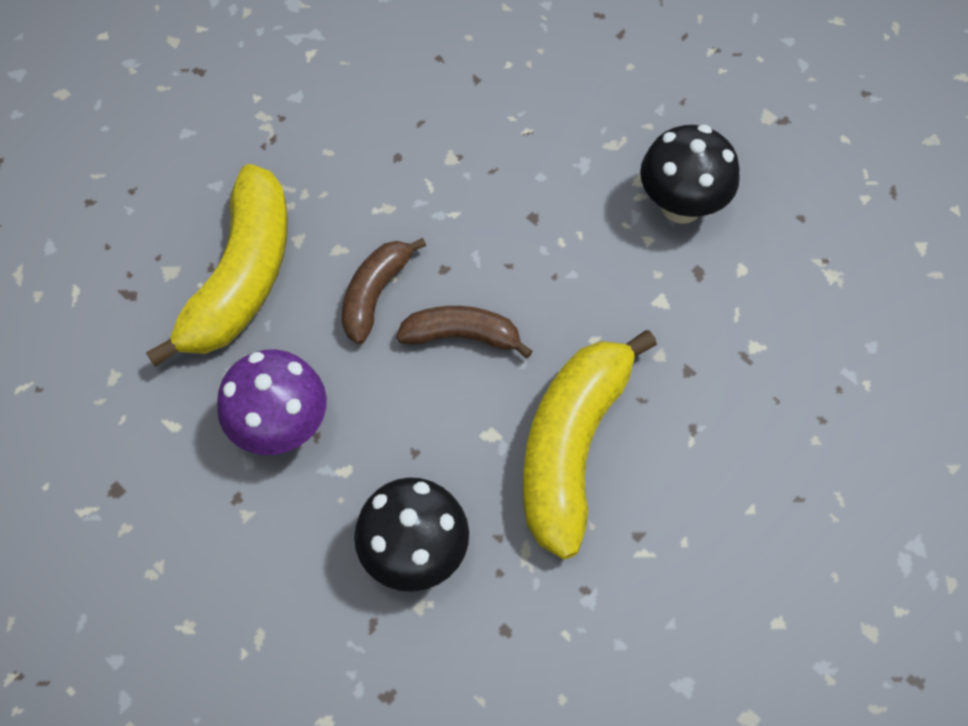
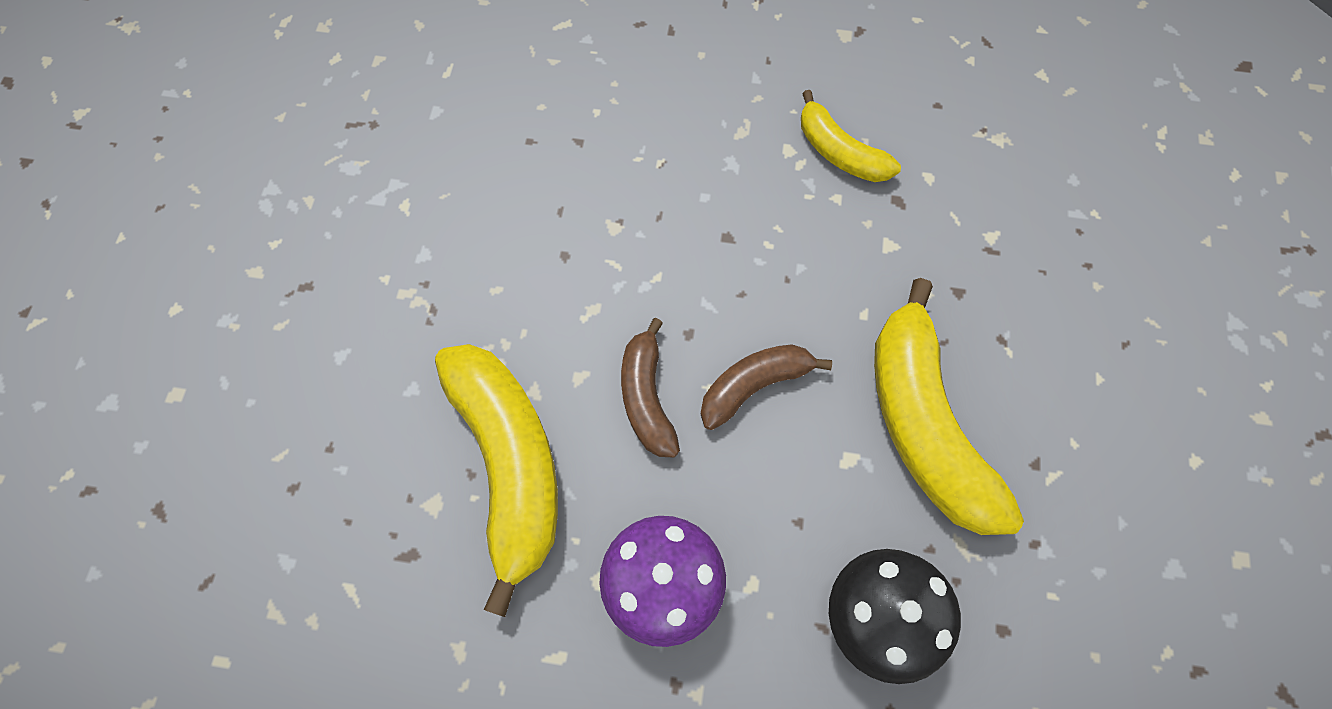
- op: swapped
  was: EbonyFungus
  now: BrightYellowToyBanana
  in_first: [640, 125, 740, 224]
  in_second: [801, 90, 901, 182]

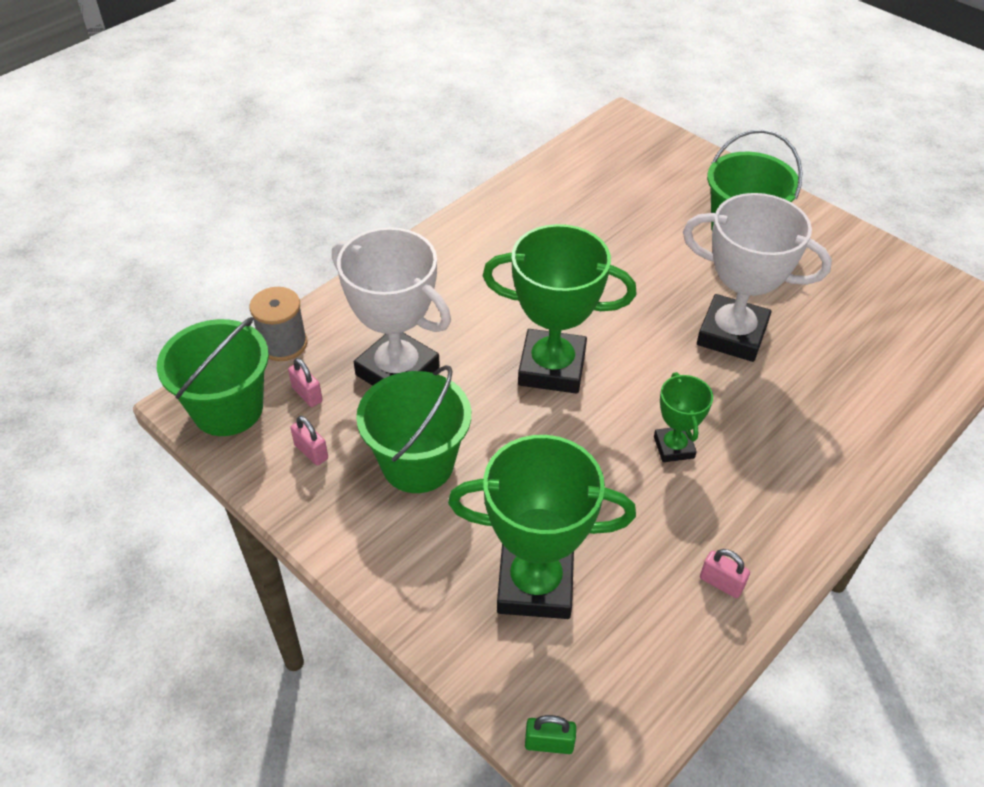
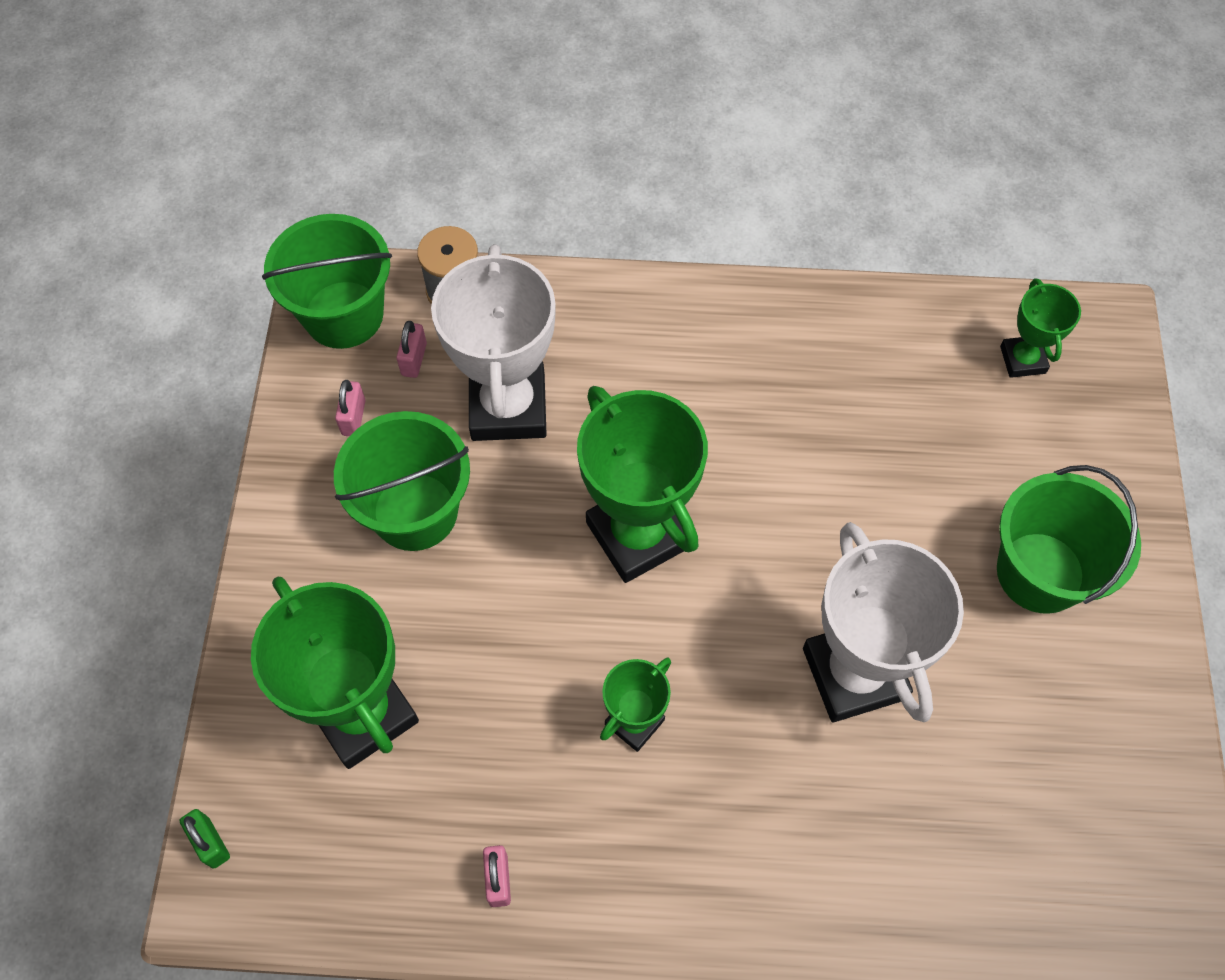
- op: new
  now: LeafGreenAwardCup
  in_second: [1000, 278, 1081, 378]

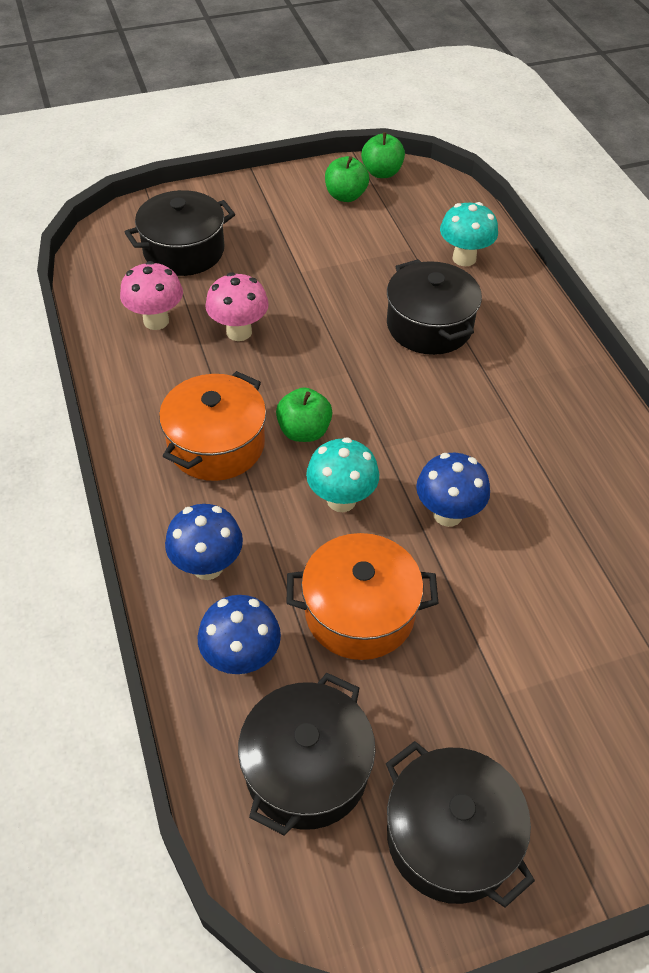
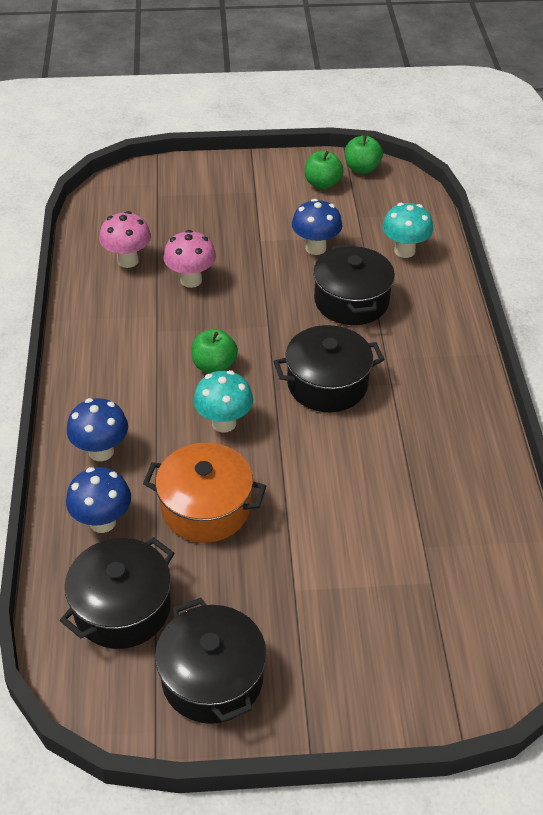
- op: shifted
  was: EbonyCookingPot
  in_first: [125, 190, 235, 276]
  in_second: [273, 325, 385, 412]
- op: shifted
  was: CobaltFungus
  in_first: [416, 453, 490, 527]
  in_second: [292, 199, 342, 255]
- op: gone
  was: OrangeCookingPot
  in_first: [159, 371, 266, 481]

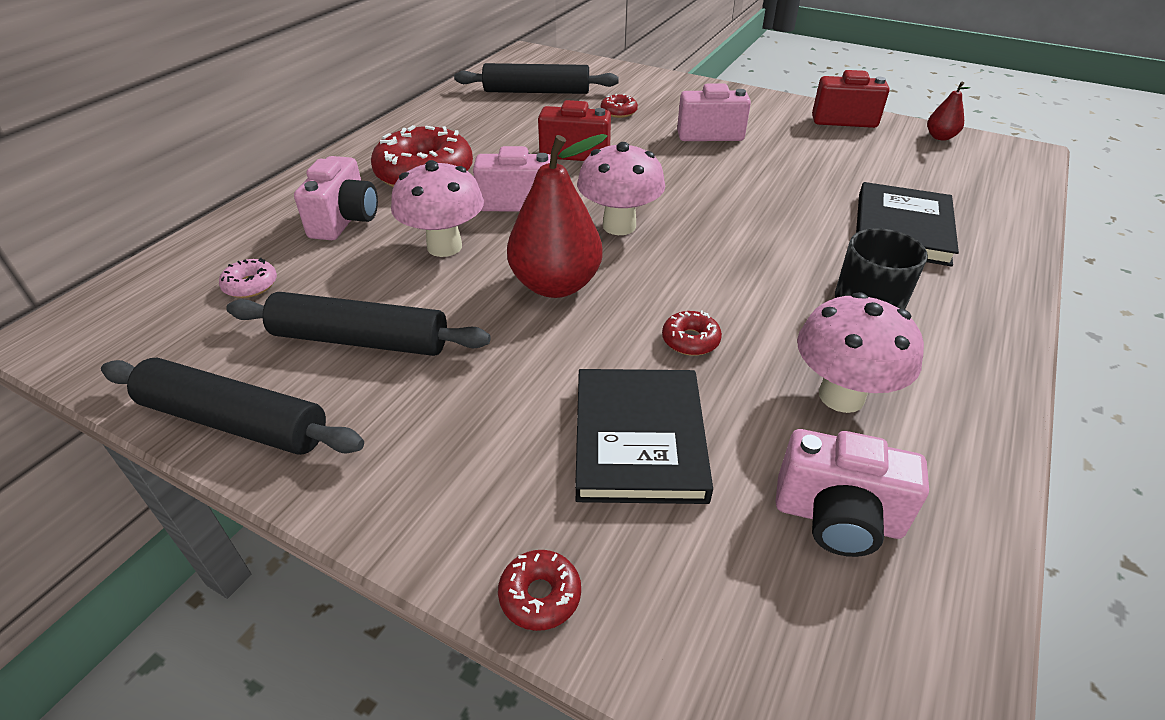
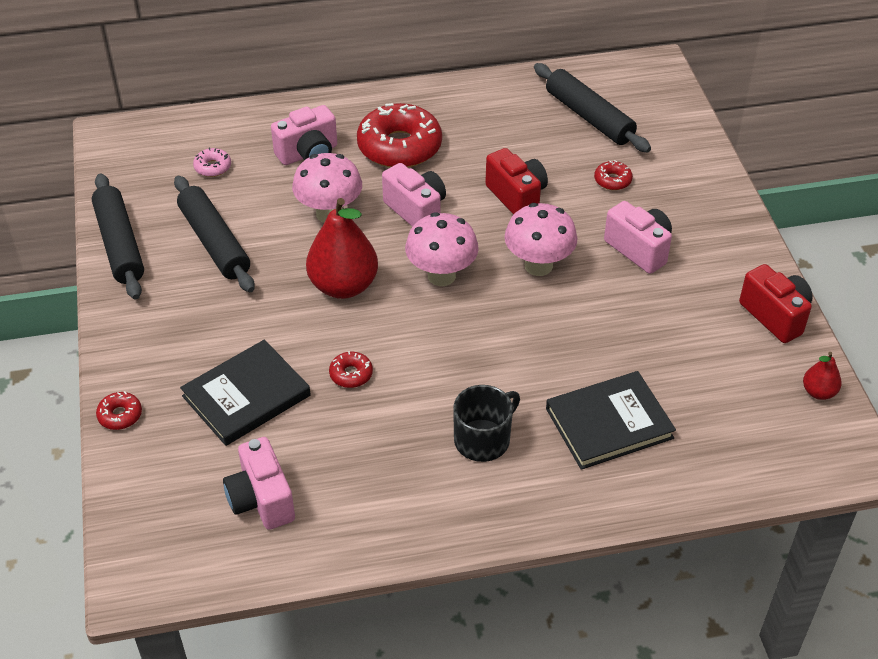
- op: shifted
  was: RosyFungus
  in_first: [797, 292, 924, 413]
  in_second: [505, 203, 577, 276]

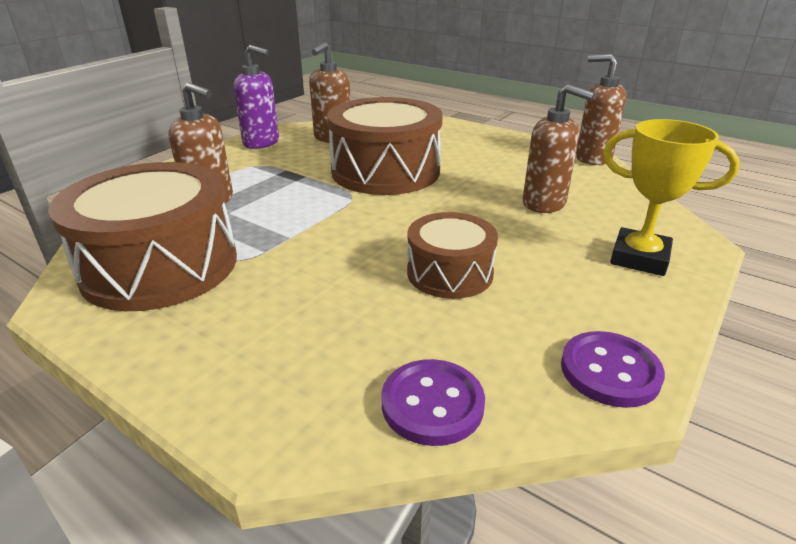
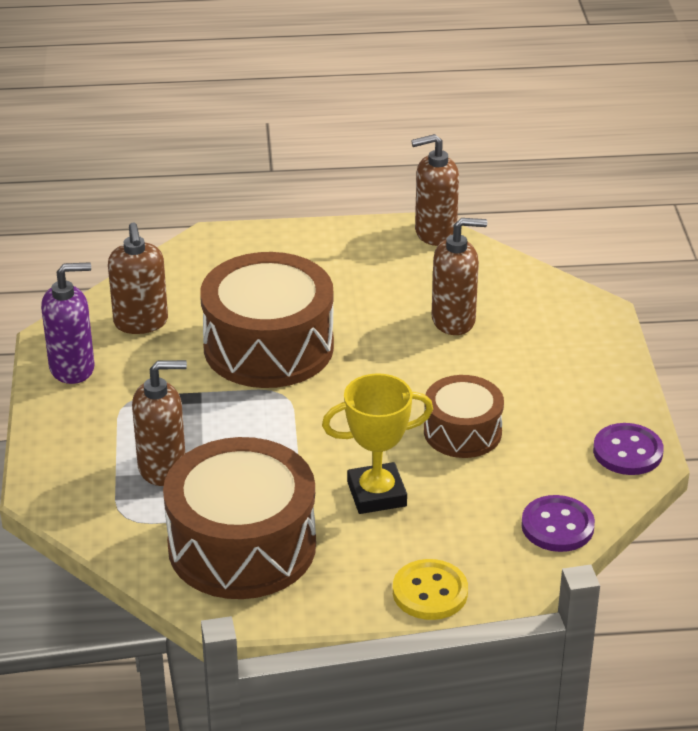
- op: shifted
  was: BrightYellowAwardCup
  in_first: [603, 119, 740, 276]
  in_second: [322, 373, 433, 514]
- op: new
  now: BrightYellowShirtButton
  in_second: [393, 559, 468, 620]

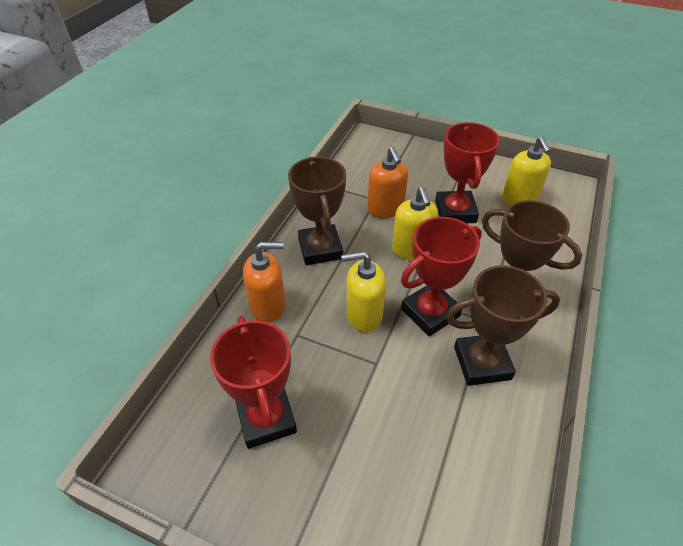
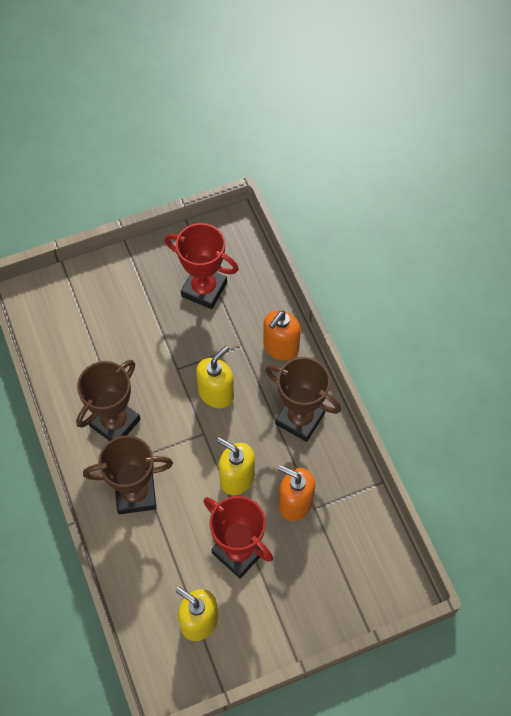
- op: gone
  was: RedAwardCup
  in_first: [401, 217, 482, 337]

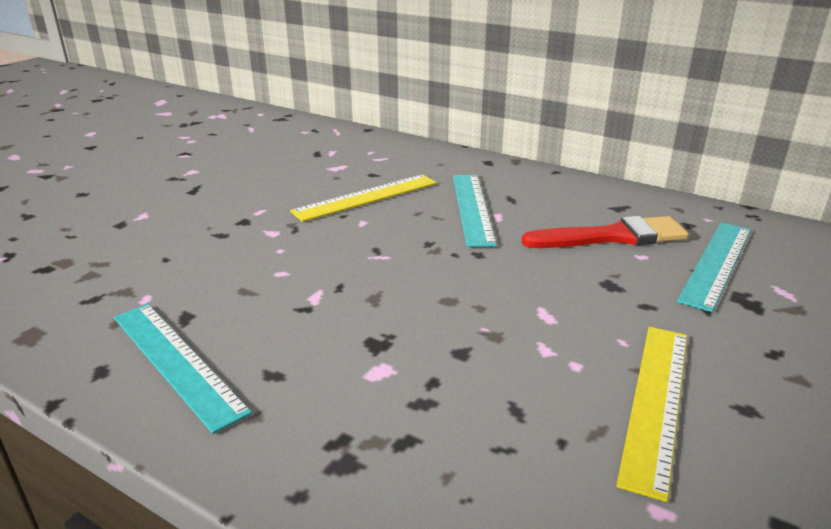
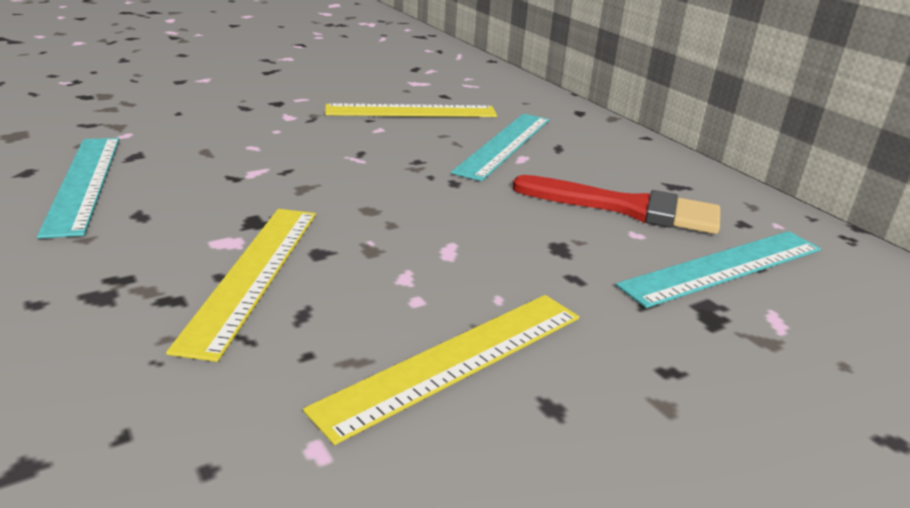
- op: new
  now: BrightYellowStraightedge
  in_second: [166, 209, 316, 362]

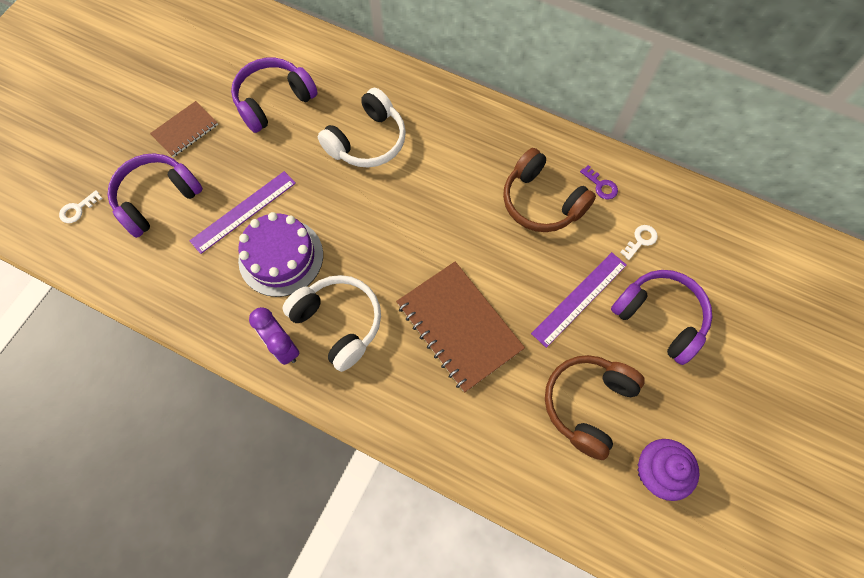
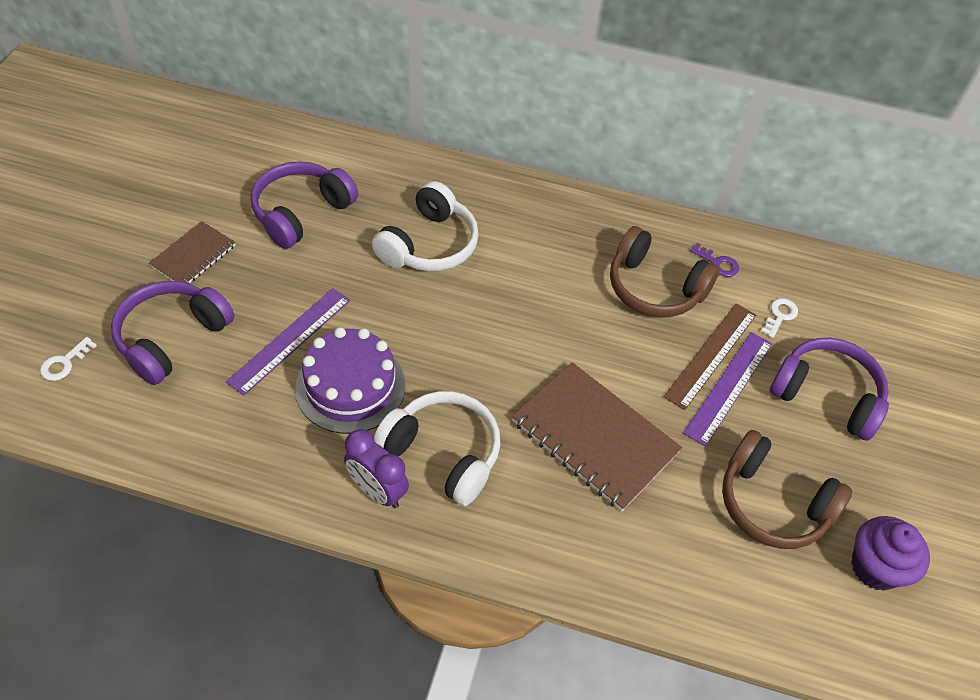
- op: new
  now: RussetStraightedge
  in_second: [664, 303, 756, 410]
- op: rotated
  was: RussetHeadphones
  in_first: [545, 355, 645, 460]
  in_second: [722, 430, 853, 549]
  clockwise: -75

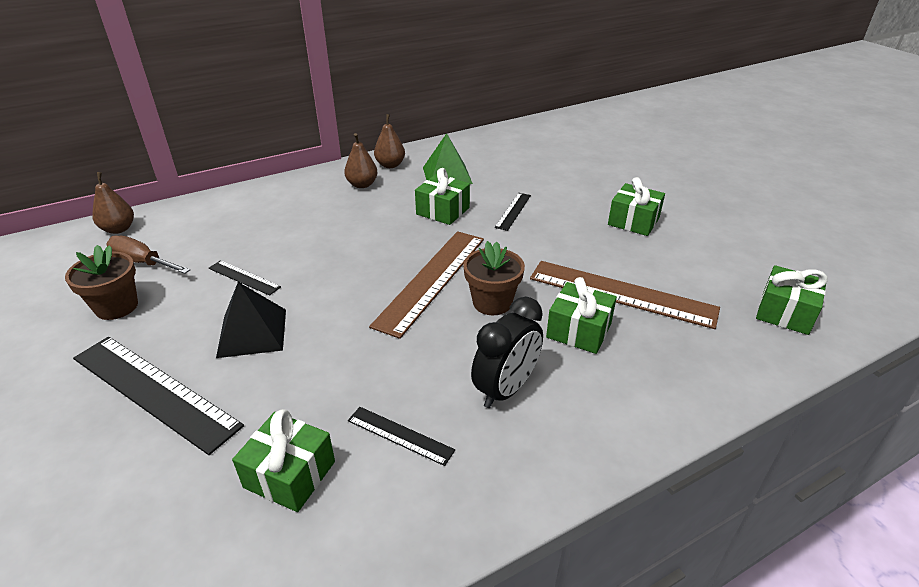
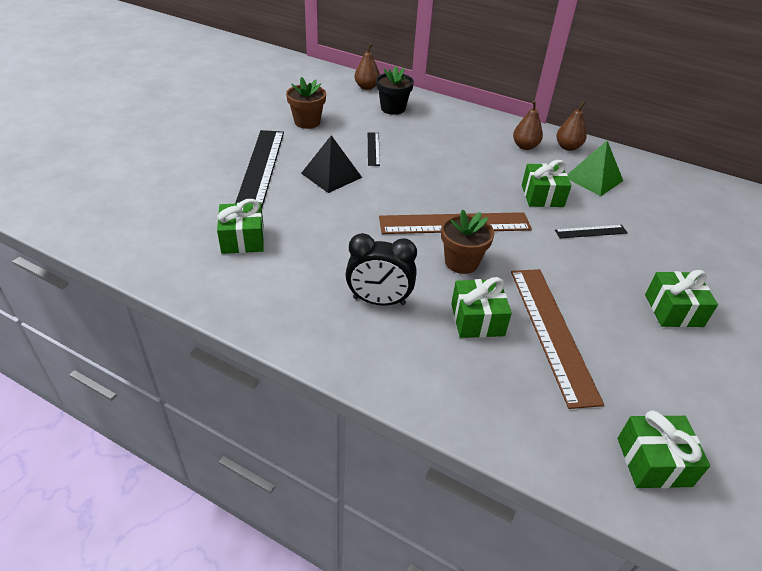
- op: new
  now: EbonyPlantPot
  in_second: [376, 66, 414, 115]
- op: gone
  was: RussetHandScrewdriver
  in_first: [106, 235, 190, 274]
- op: gone
  was: EbonyStraightedge
  in_first: [348, 407, 455, 466]

